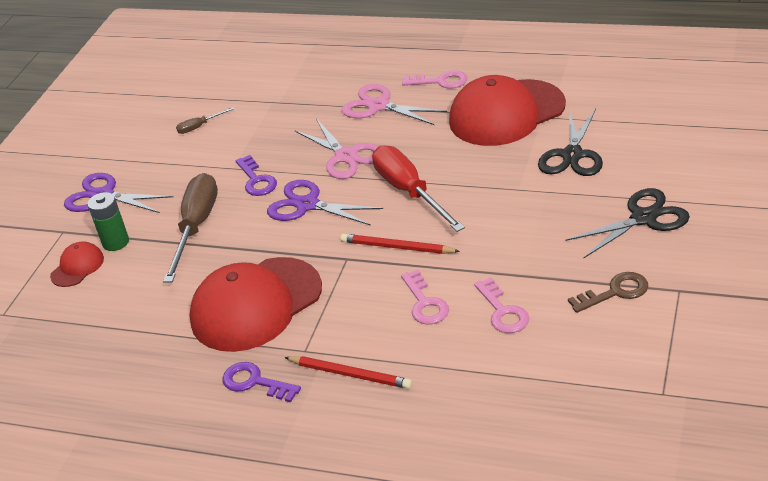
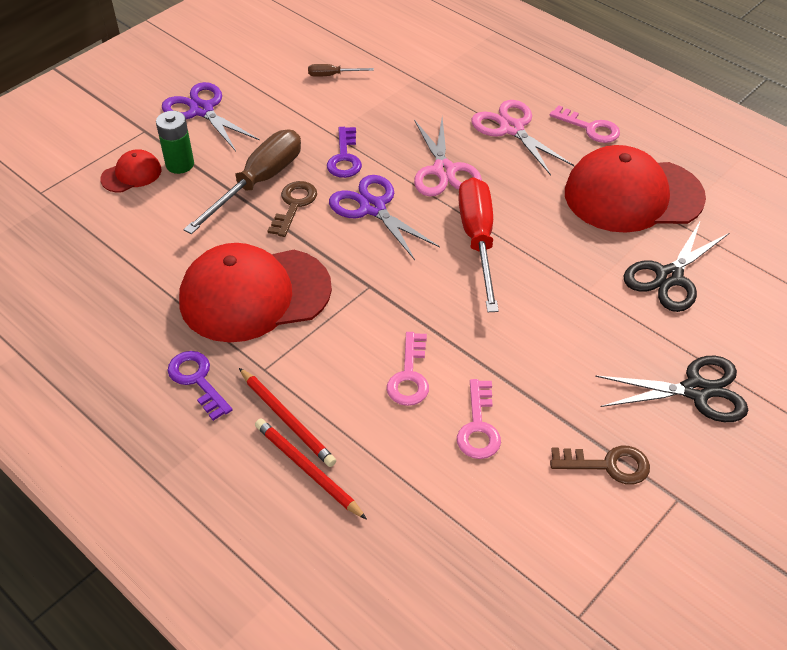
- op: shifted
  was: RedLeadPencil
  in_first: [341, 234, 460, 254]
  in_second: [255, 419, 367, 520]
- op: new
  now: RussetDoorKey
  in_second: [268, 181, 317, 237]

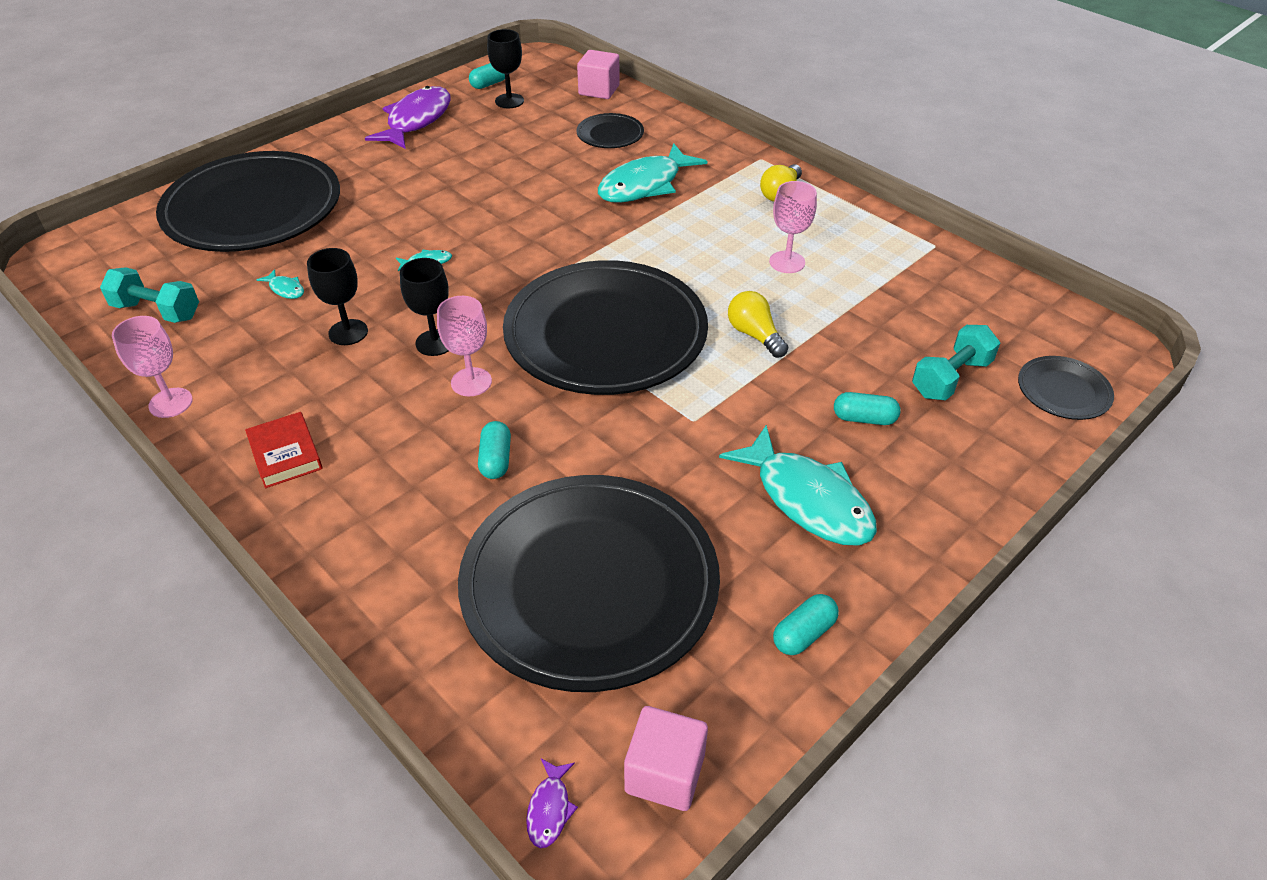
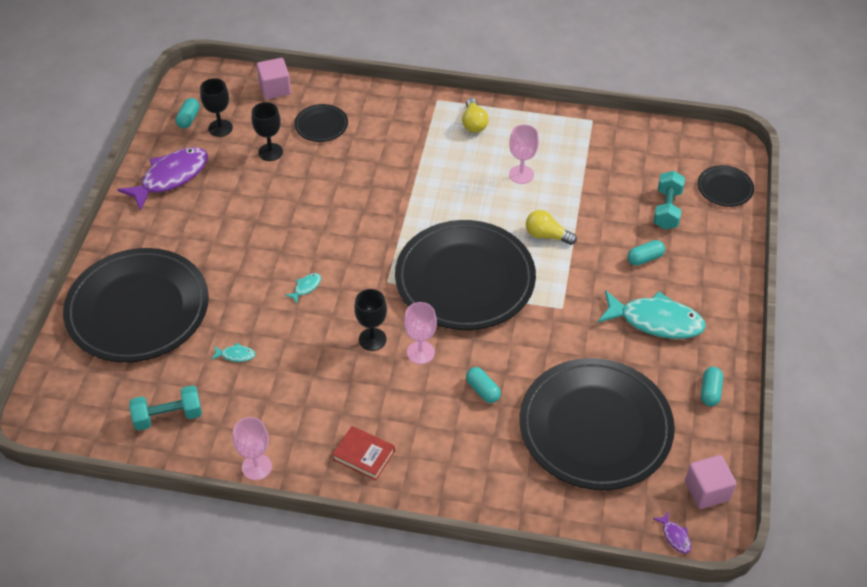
- op: rotated
  was: PurpleFishFigure
  in_first: [365, 86, 451, 149]
  in_second: [117, 147, 208, 211]
  clockwise: 60
- op: shifted
  was: EbonyWineGlass
  in_first: [307, 248, 368, 345]
  in_second: [252, 102, 283, 161]
- op: gone
  was: TealFishFigure
  in_first: [598, 143, 707, 203]

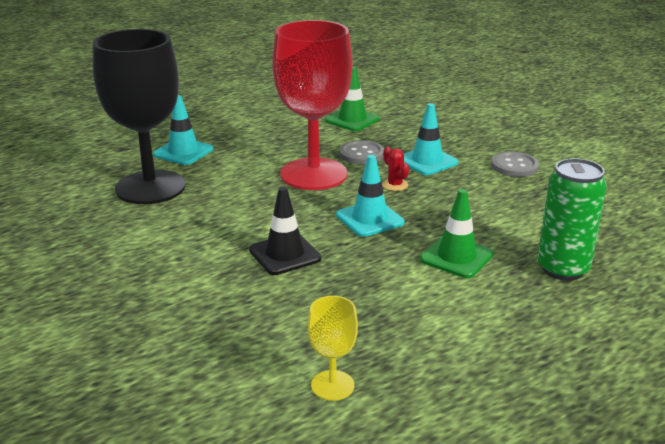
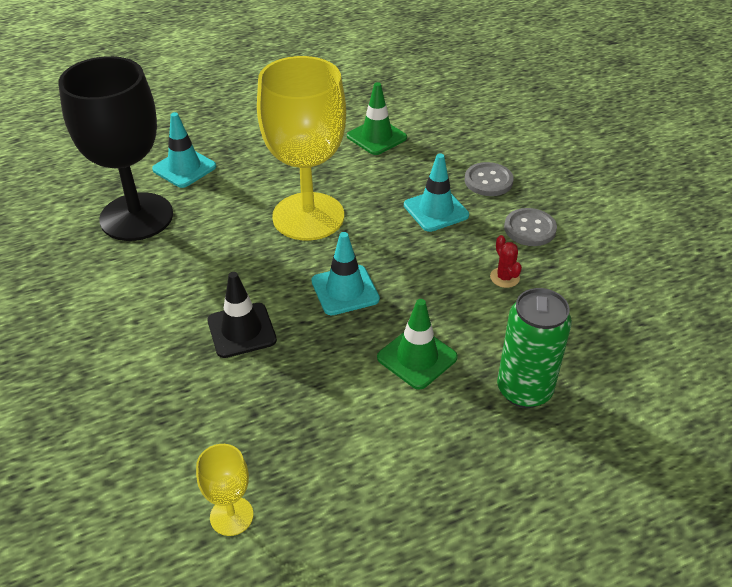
- op: repainted
  was: RedWineGlass
  now: BrightYellowWineGlass
  in_first: [272, 20, 352, 190]
  in_second: [257, 56, 346, 240]
- op: shifted
  was: GrayShirtButton
  in_first: [339, 140, 384, 164]
  in_second: [465, 162, 514, 196]
- op: shifted
  was: RedPricklyPlant
  in_first: [382, 146, 409, 191]
  in_second: [490, 235, 522, 288]

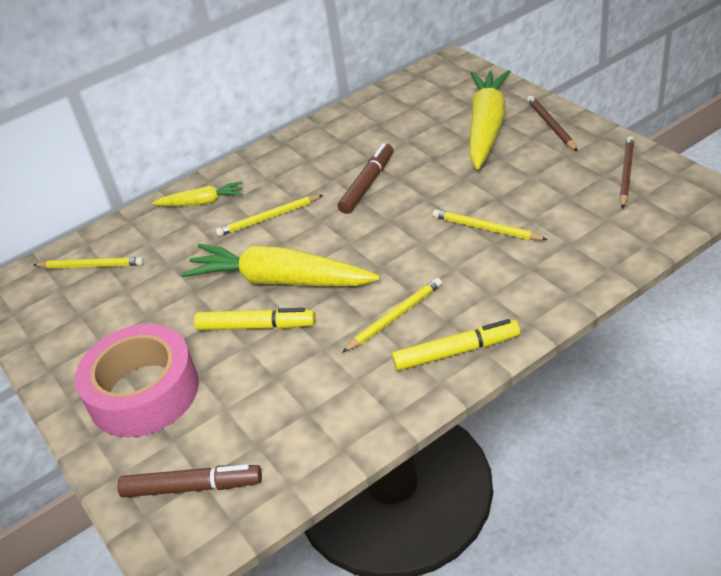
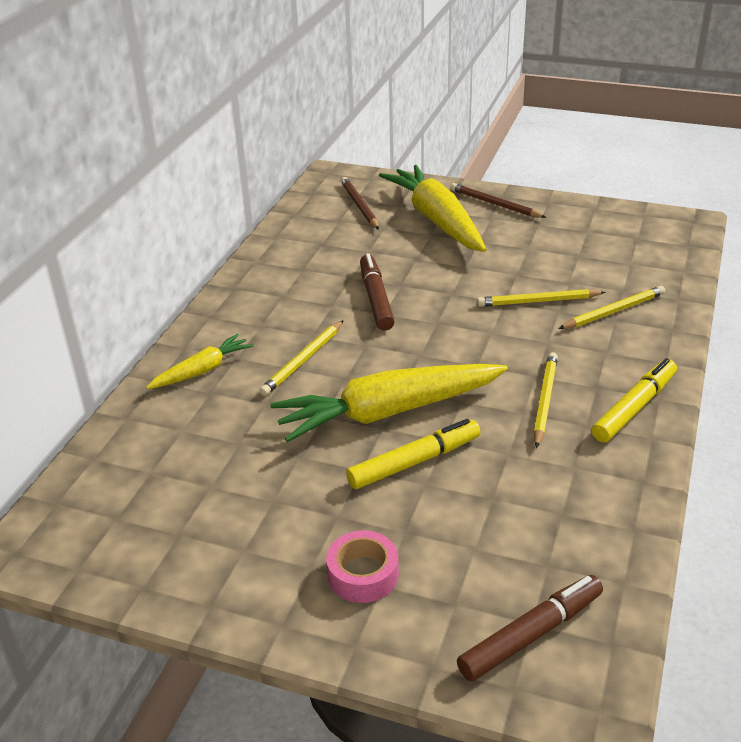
- op: scaled
  was: RosyRollOfTape
  in_first: [75, 324, 199, 437]
  in_second: [326, 530, 399, 603]
  ratio: 0.49
- op: shifted
  was: RussetLeadPencil
  in_first: [620, 136, 634, 209]
  in_second: [341, 177, 379, 229]
- op: shifted
  was: BrightYellowLeadPencil
  in_first: [34, 257, 144, 269]
  in_second: [558, 286, 665, 329]

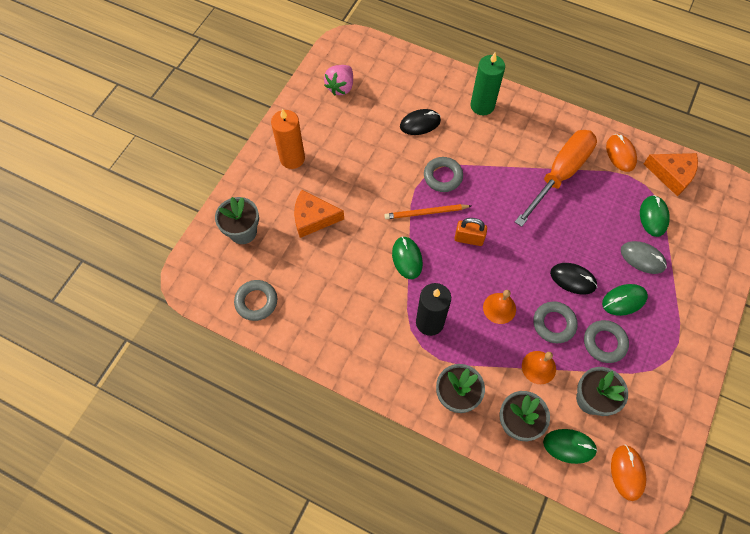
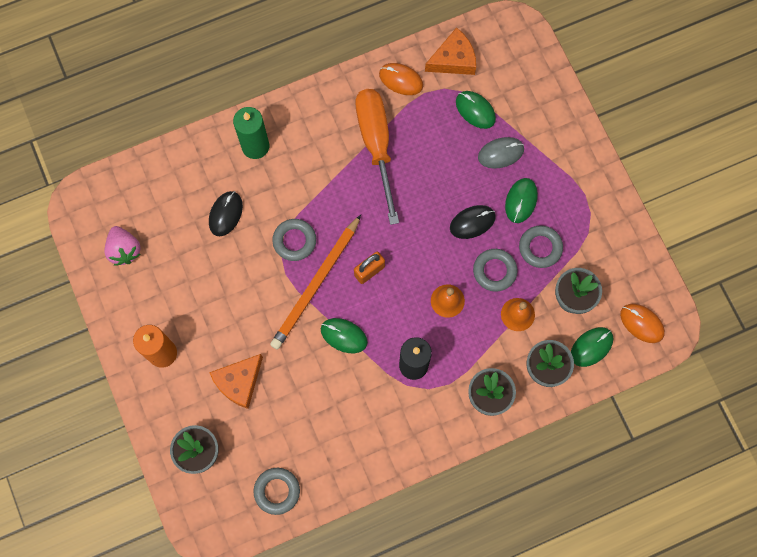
- op: scaled
  was: OrangeLeadPencil
  in_first: [385, 204, 471, 219]
  in_second: [270, 215, 361, 350]
  ratio: 1.67

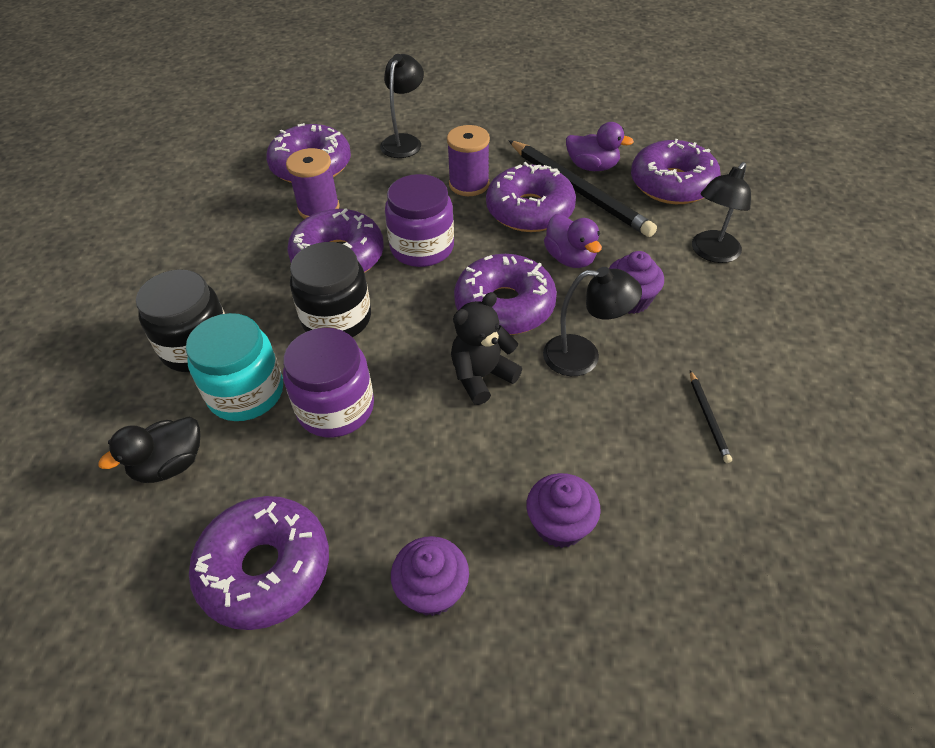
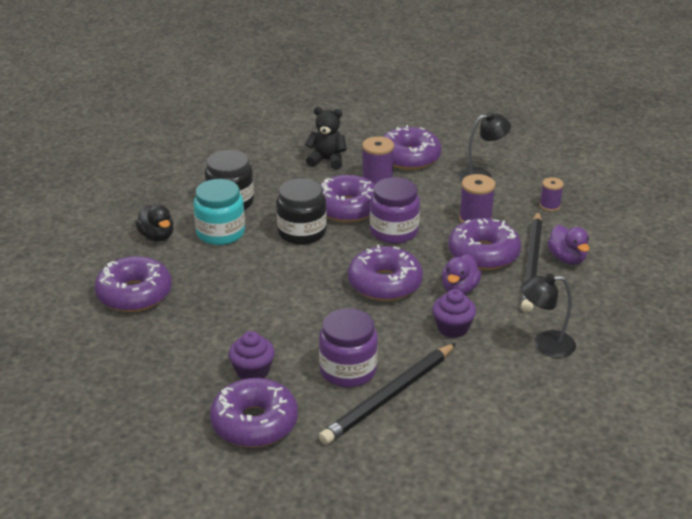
- op: rotated
  was: EbonyRubberDuck
  in_first: [99, 417, 200, 483]
  in_second: [135, 205, 174, 242]
  clockwise: -135
- op: shifted
  was: PurpleDoughnut
  in_first: [631, 139, 721, 204]
  in_second: [210, 378, 298, 447]
- op: shifted
  was: EbonyTeddy
  in_first: [451, 292, 522, 405]
  in_second: [305, 107, 347, 170]
- op: shifted
  was: PurplePreserveJar
  in_first: [283, 328, 374, 438]
  in_second: [319, 308, 378, 387]
- op: scaled
  was: EbonyLeadPencil
  in_first: [690, 370, 732, 463]
  in_second: [319, 343, 456, 445]
  ratio: 2.37
- op: new
  now: PurpleReelOfThread
  in_second: [540, 177, 564, 212]
- op: gone
  was: PurpleMuffin
  in_first: [391, 536, 469, 616]
- op: gone
  was: EbonyReadingLamp
  in_first: [543, 267, 642, 376]

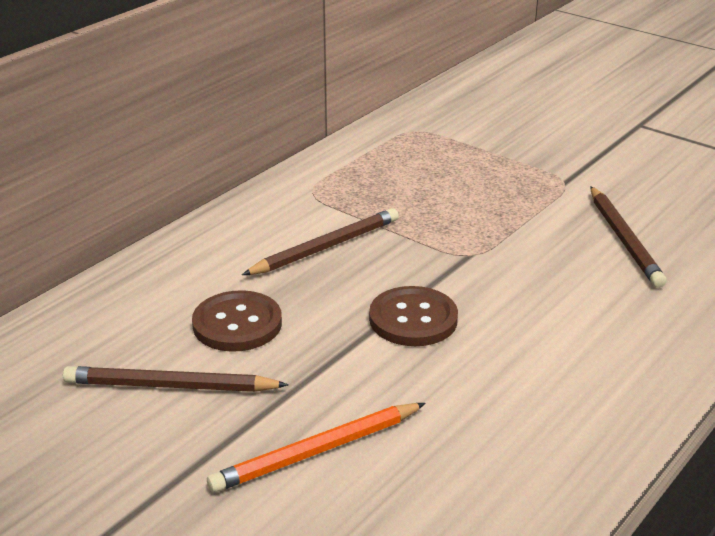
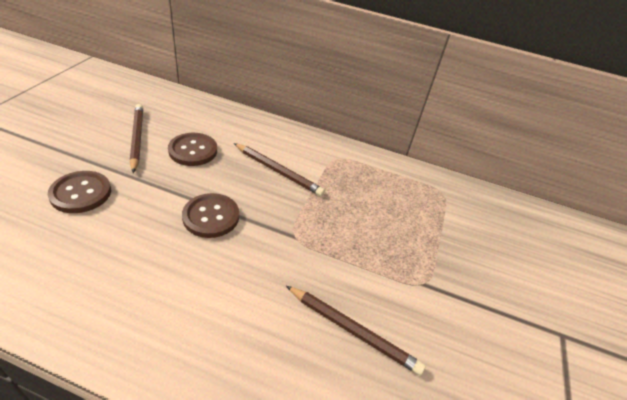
- op: swapped
  was: OrangeLeadPencil
  now: RussetShirtButton
  in_first: [207, 403, 426, 493]
  in_second: [48, 171, 111, 213]
- op: rotated
  was: RussetLeadPencil
  in_first: [590, 186, 667, 288]
  in_second: [286, 286, 426, 375]
  clockwise: -120

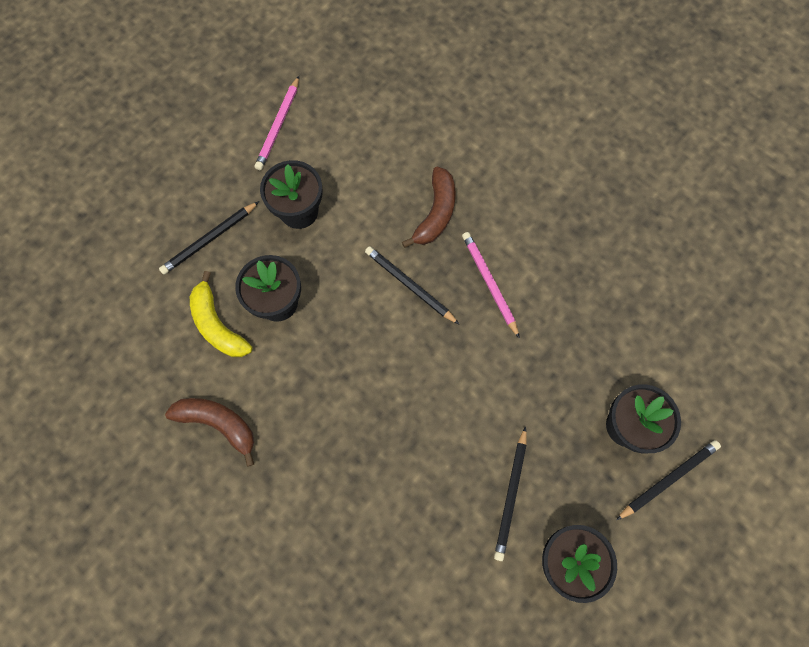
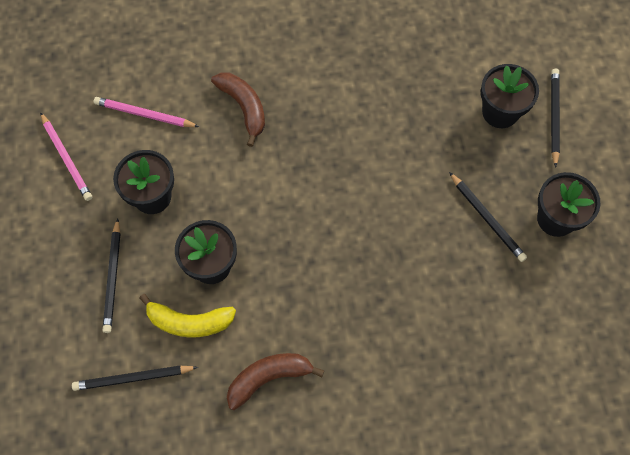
- op: shifted
  was: EbonyLeadPencil
  in_first: [365, 246, 460, 325]
  in_second: [72, 366, 198, 391]
- op: shifted
  was: RosyLeadPencil
  in_first: [462, 232, 520, 339]
  in_second: [94, 97, 199, 127]

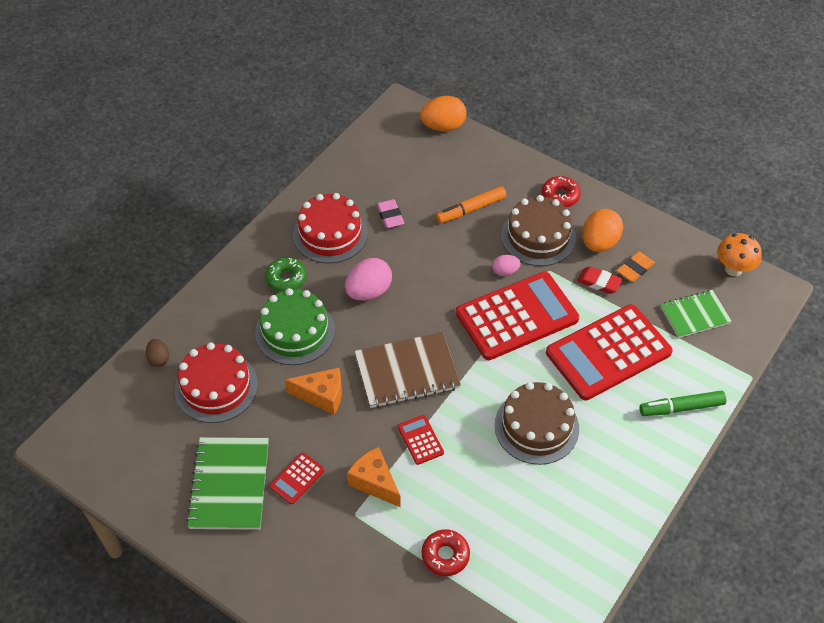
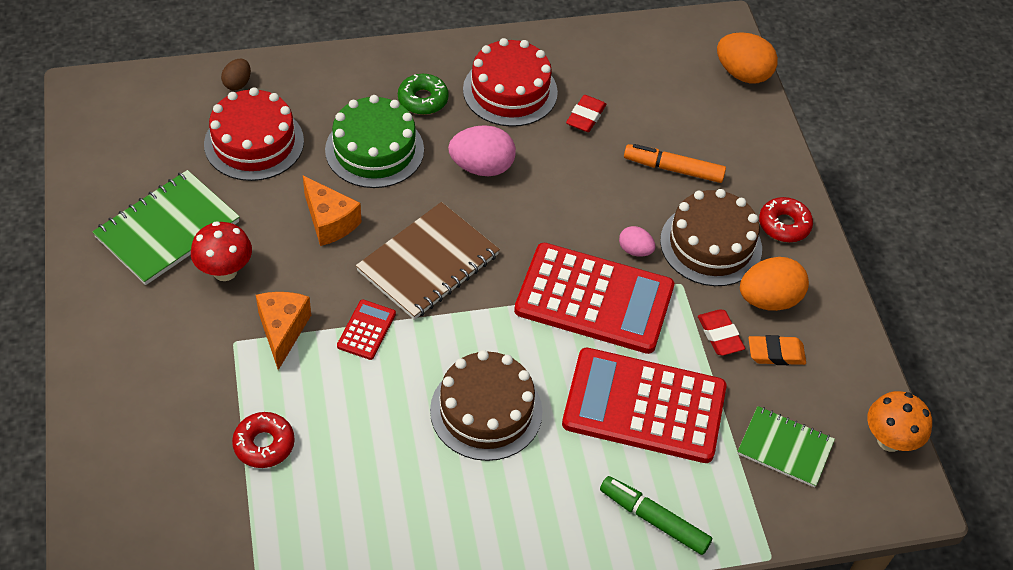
- op: swapped
  was: RedPocketCalculator
  now: RedFungus
  in_first: [270, 452, 325, 504]
  in_second: [191, 221, 252, 281]
- op: rotated
  was: RussetExerciseBook
  in_first: [354, 332, 461, 408]
  in_second: [356, 202, 500, 320]
  clockwise: -75
- op: repainted
  was: RosyEraser
  now: RedEraser
  in_first: [376, 199, 404, 228]
  in_second: [566, 95, 606, 132]

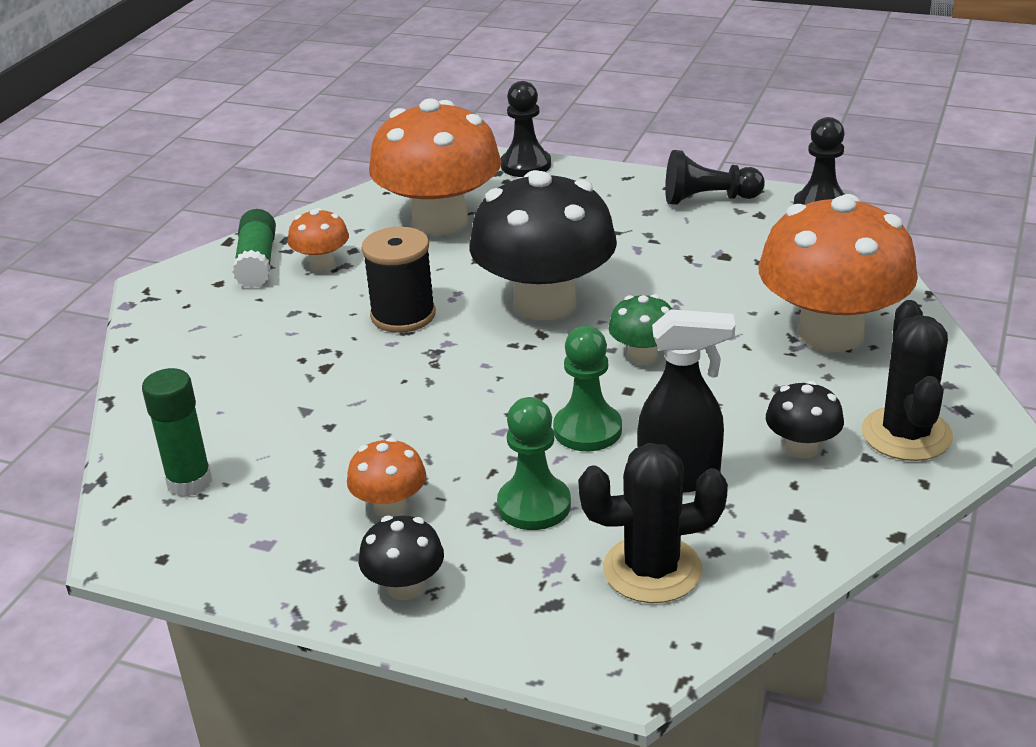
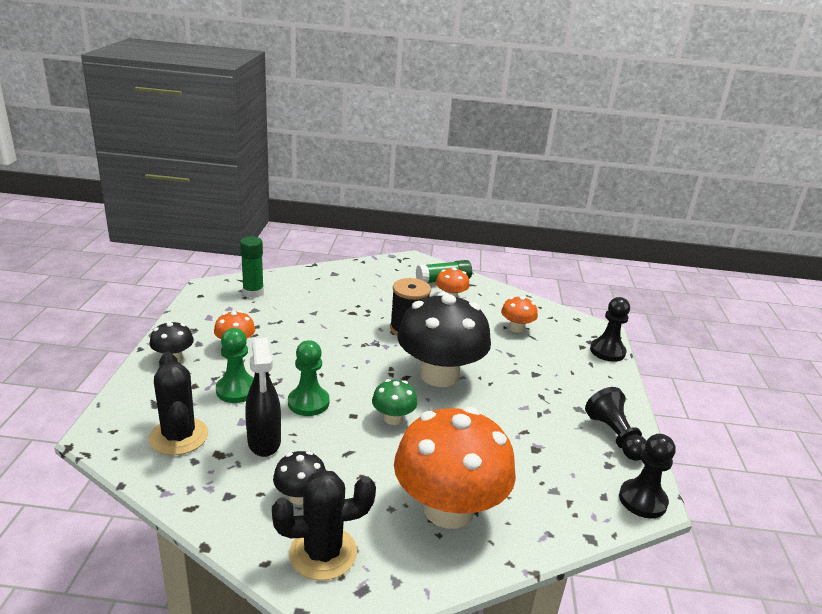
- op: scaled
  was: OrangeFungus
  in_first: [369, 98, 501, 235]
  in_second: [501, 296, 538, 333]
  ratio: 0.45

